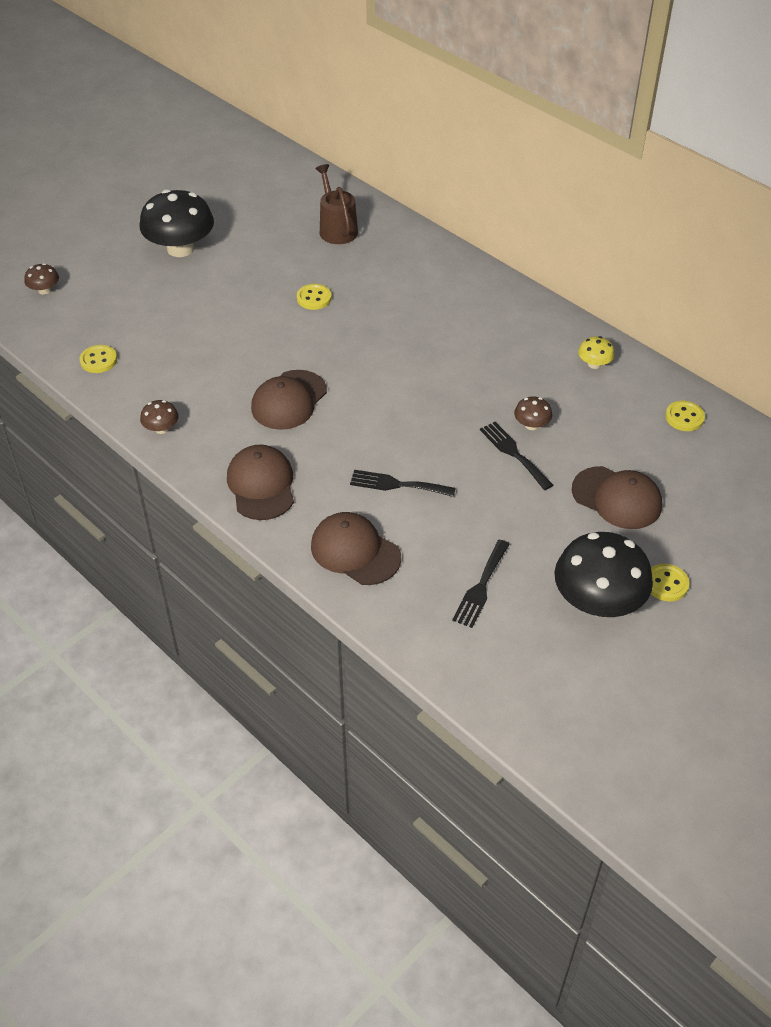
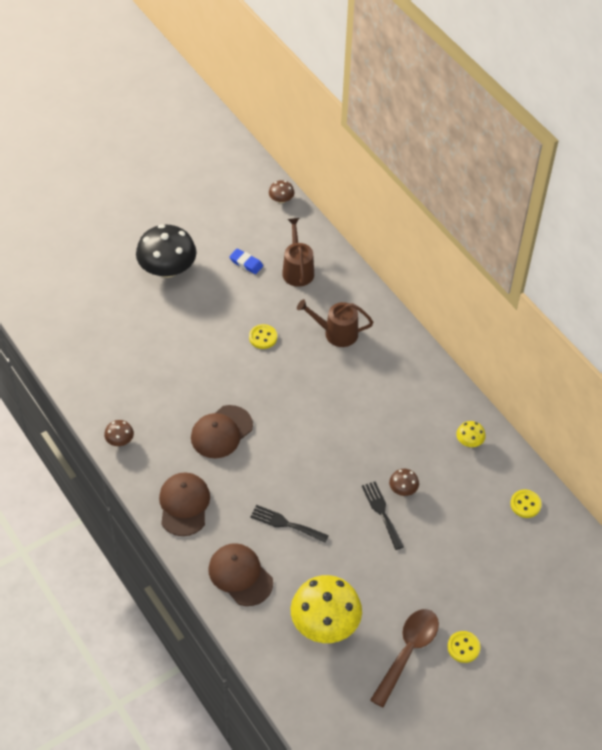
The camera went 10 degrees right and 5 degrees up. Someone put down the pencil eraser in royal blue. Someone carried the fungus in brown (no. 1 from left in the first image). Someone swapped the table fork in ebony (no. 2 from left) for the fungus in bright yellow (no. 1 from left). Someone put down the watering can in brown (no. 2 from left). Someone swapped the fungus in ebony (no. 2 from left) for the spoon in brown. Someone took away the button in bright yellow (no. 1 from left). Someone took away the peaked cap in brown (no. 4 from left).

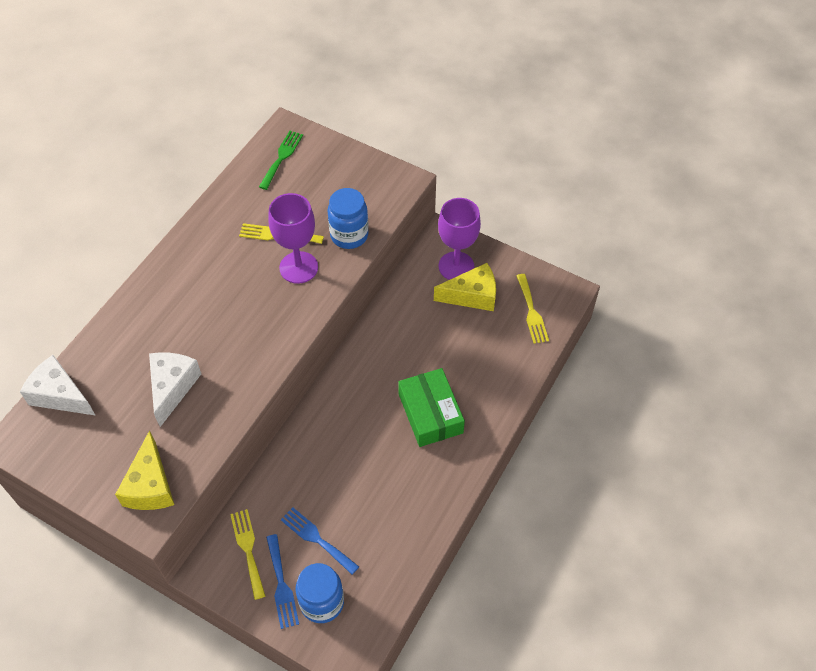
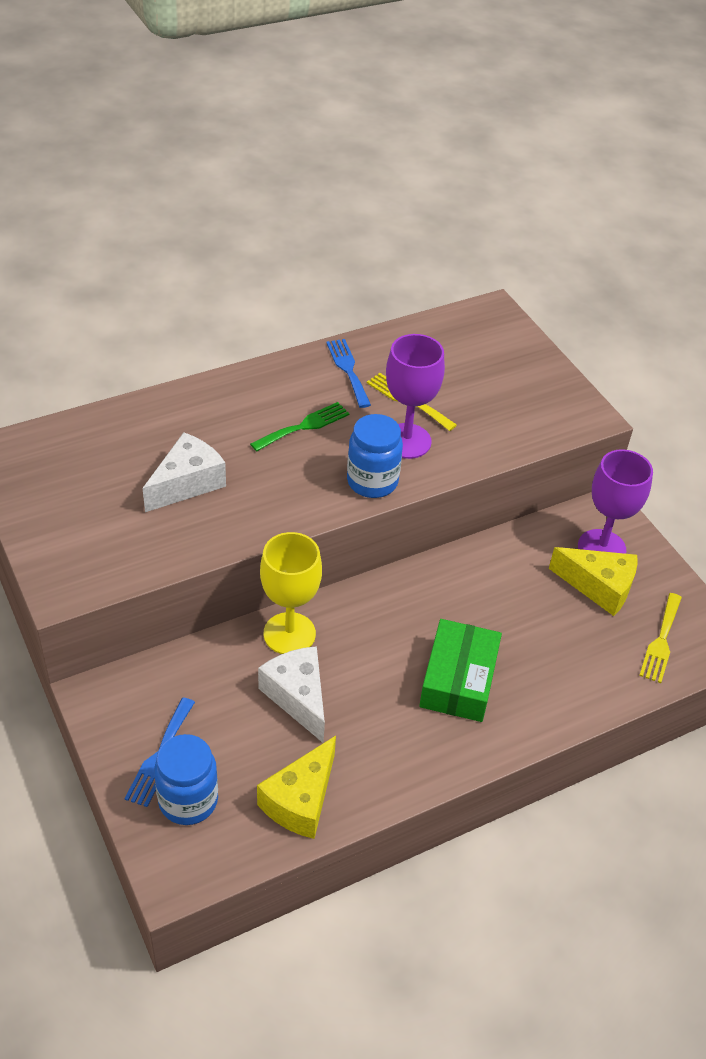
The camera went 30 degrees right and 10 degrees down. Someone carried the table fork in emerald. Someone carried the cheese wedge in bright yellow (no. 1 from left). Someone carried the cheese wedge in pure white (no. 1 from left in the first image). Someone put down the goblet in bright yellow. Someone carried the table fork in royal blue (no. 2 from left). Someone carried the jam jar in royal blue (no. 2 from left). Someone took away the table fork in bright yellow (no. 1 from left).

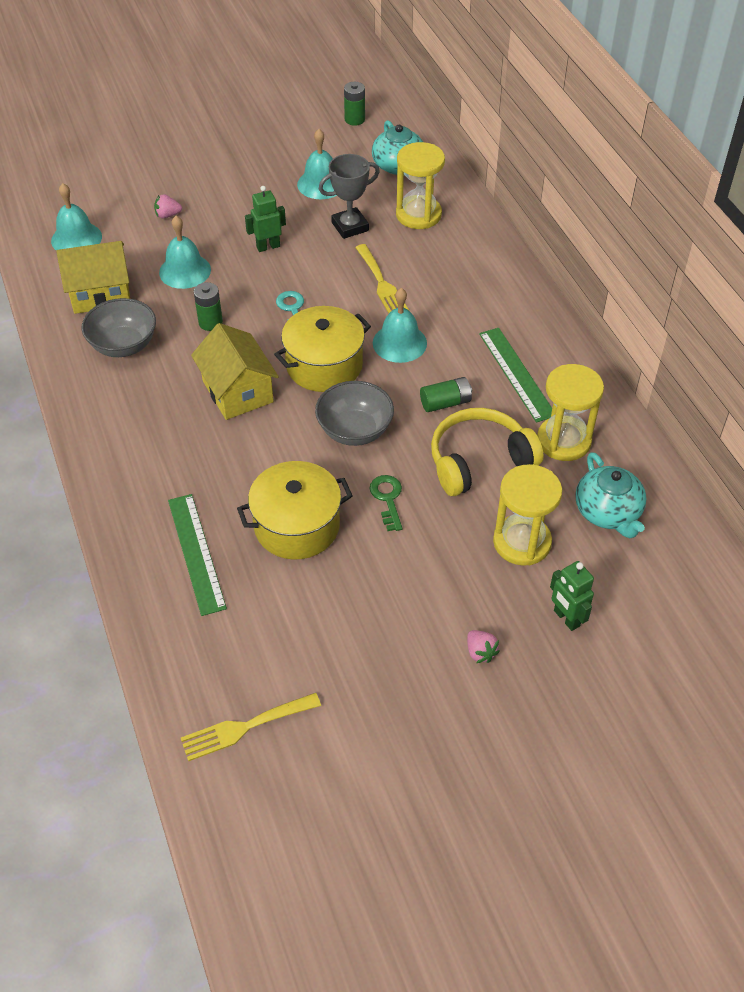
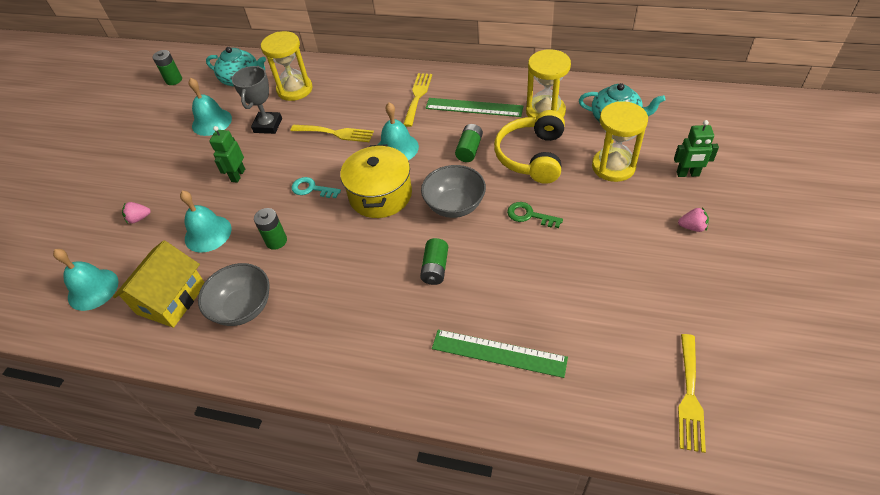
The camera went 50 degrees left and 0 degrees up. Someone rotated the strawberry in pink (no. 1 from left) by 45 degrees clockwise. Someone put down the table fork in bright yellow (no. 2 from left). Someone put down the power cell in emerald (no. 3 from left). Someone took away the toy house in bright yellow (no. 2 from left). Someone took away the pot in bright yellow (no. 1 from left).

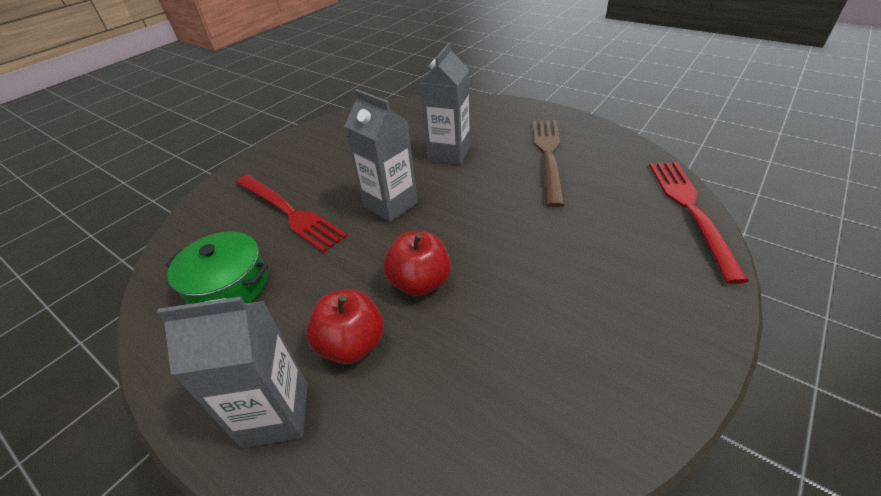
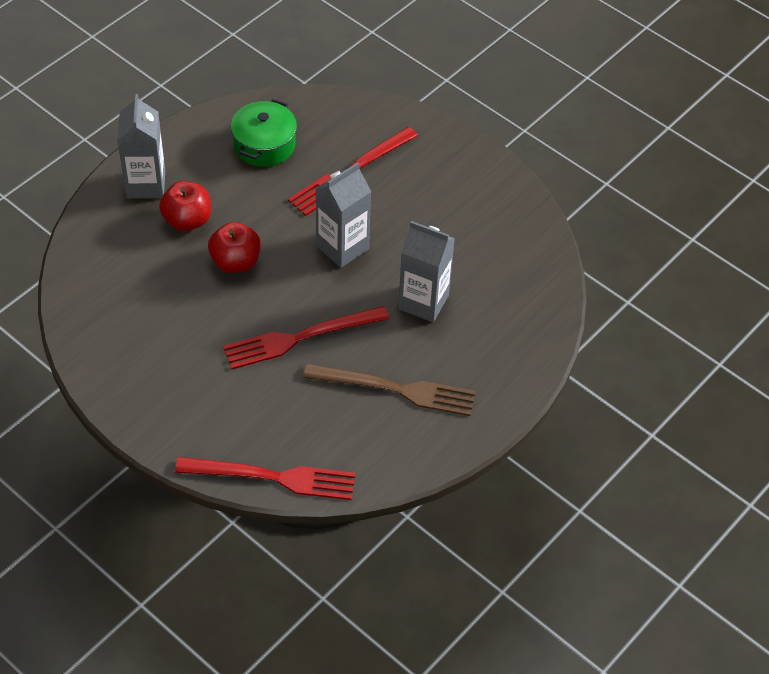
The camera went 90 degrees right and 10 degrees up. Someone put down the table fork in crimson (no. 2 from left).

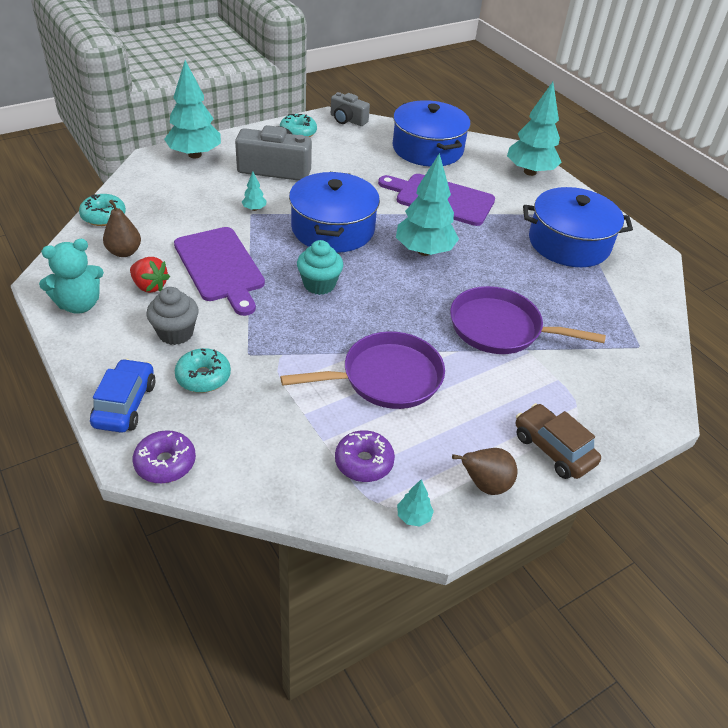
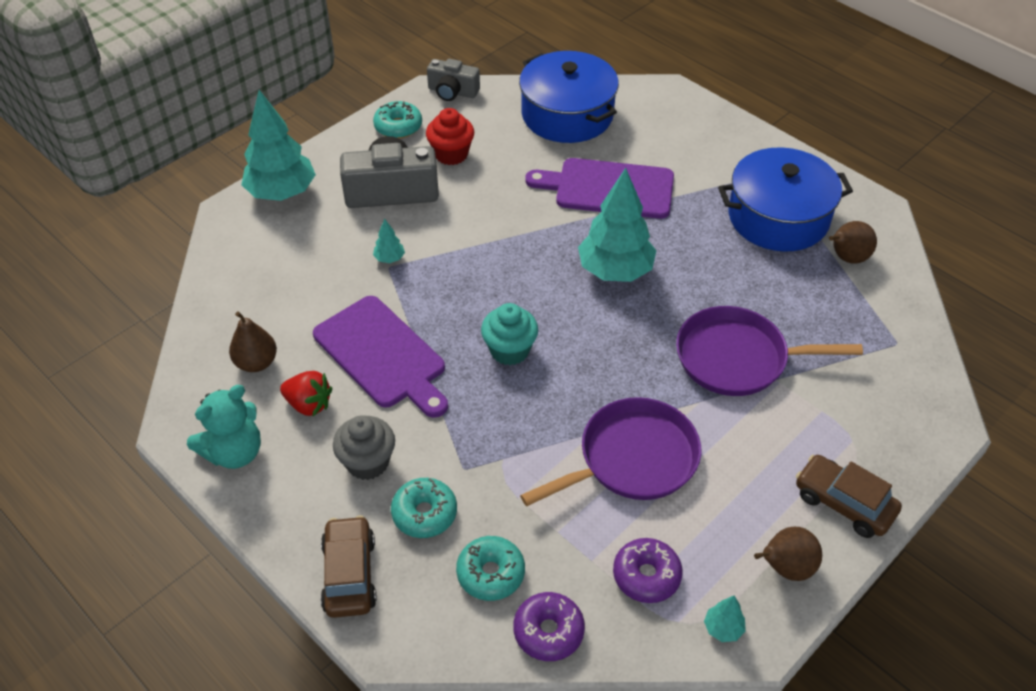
The camera went 10 degrees left and 5 degrees up. Someone repainted the toy car in royal blue, which became the toy car in brown (no. 1 from left). Someone put down the cupcake in crimson. Someone carried the doughnut in teal (no. 1 from left in the first image). Someone carried the doughnut in purple (no. 1 from left). Someone put down the toy pear in brown (no. 3 from left). Someone took away the pot in royal blue (no. 1 from left). Someone took away the tree in teal (no. 5 from left).

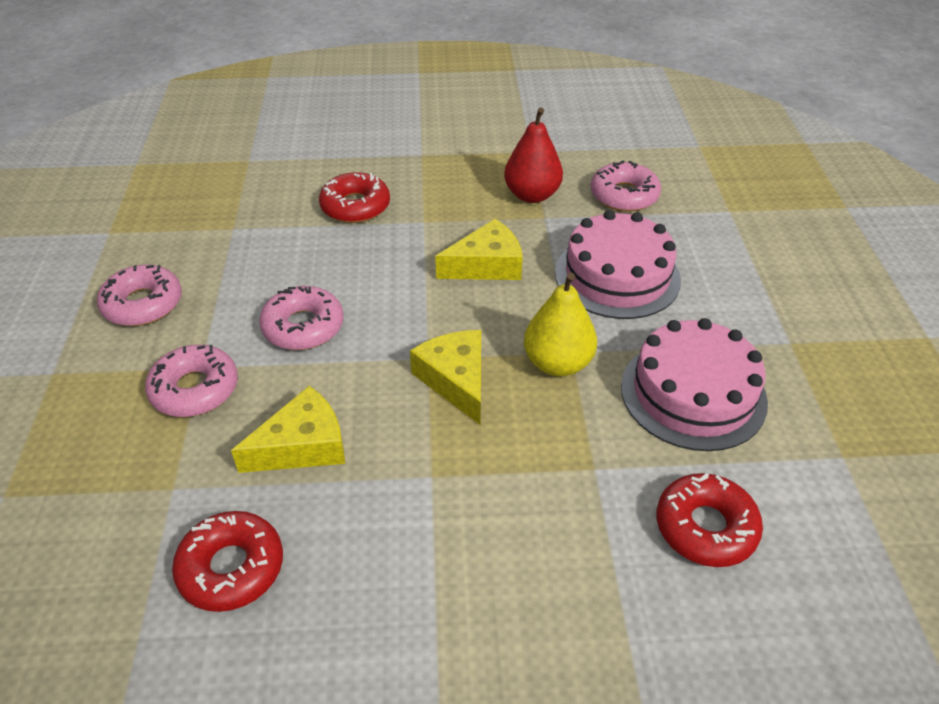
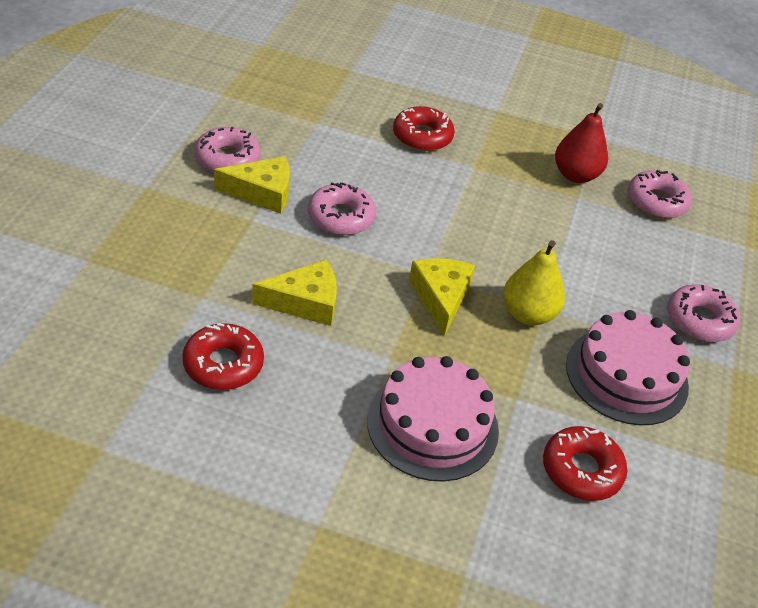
The camera went 15 degrees right and 0 degrees up. Someone carried the cheese wedge in bright yellow (no. 3 from left in the first image). Someone carried the layer cake in pink (no. 1 from left). Someone carried the doughnut in pink (no. 2 from left in the first image).

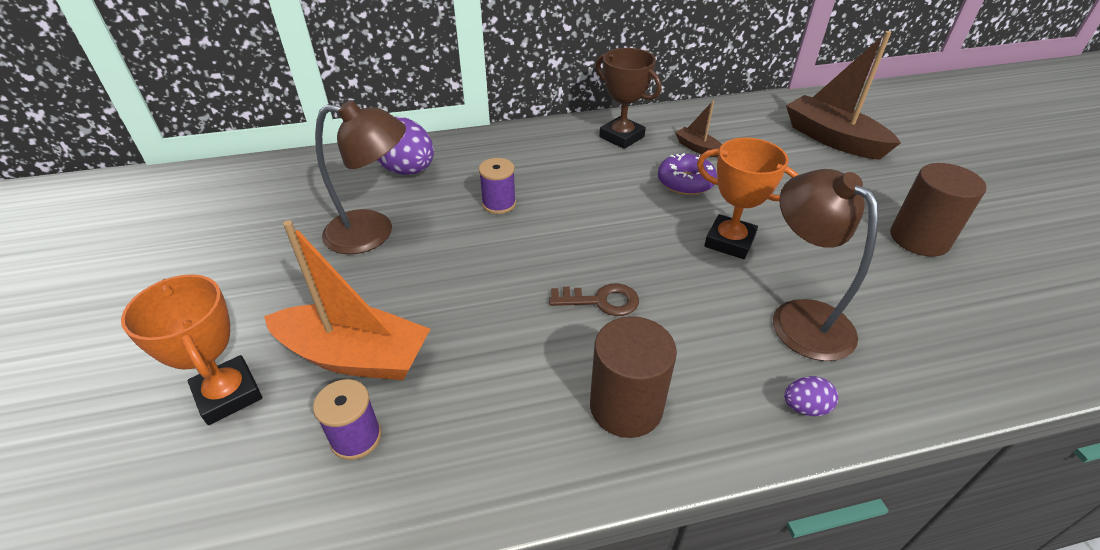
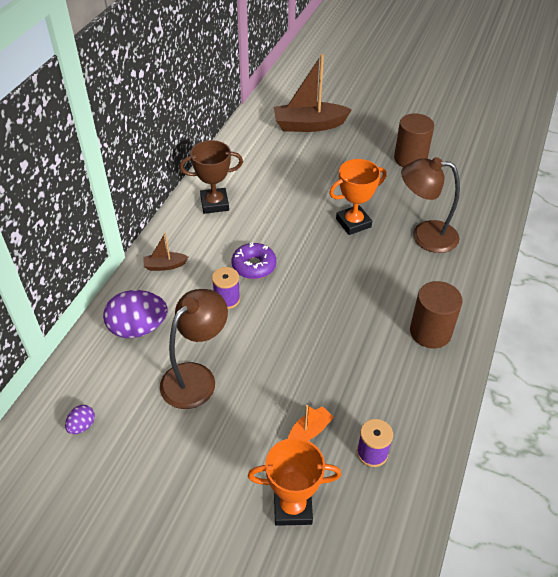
The camera went 55 degrees left and 5 degrees up. Someone carried the egg shape in purple (no. 2 from left in the first image). Someone carried the toy boat in brown (no. 1 from left). Someone carried the doughnut in purple. Someone scaled the toy boat in orange by 0.47. Someone took away the latchkey in brown.

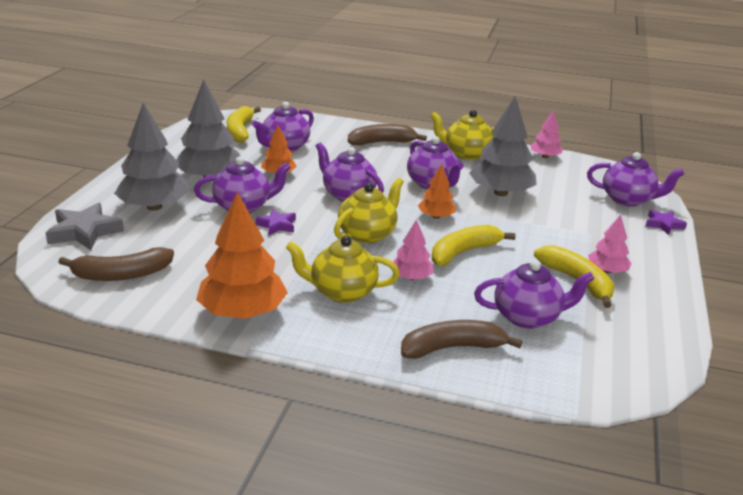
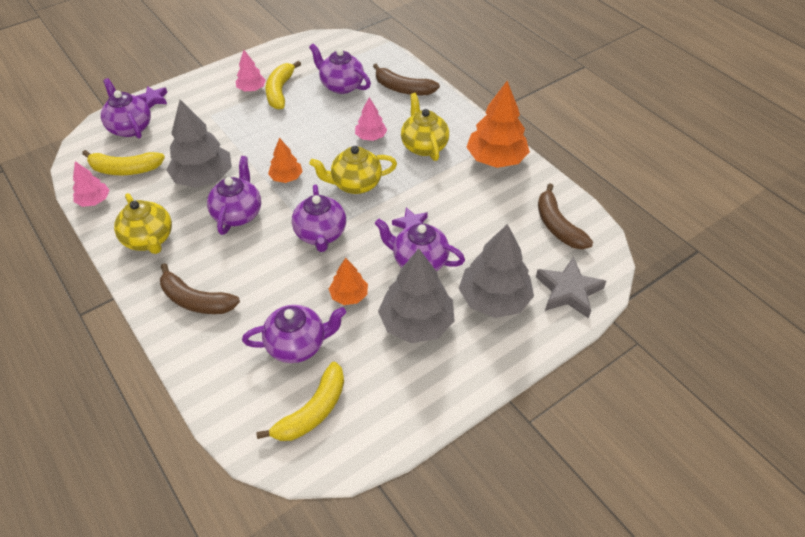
The camera went 140 degrees left and 20 degrees up. Someone carried the banana fruit in bright yellow (no. 2 from left in the first image). Someone rotated the china teapot in bright yellow (no. 1 from left in the first image) by 150 degrees counterclockwise. Someone rotated the banana fruit in brown (no. 1 from left in the first image) by 135 degrees counterclockwise.

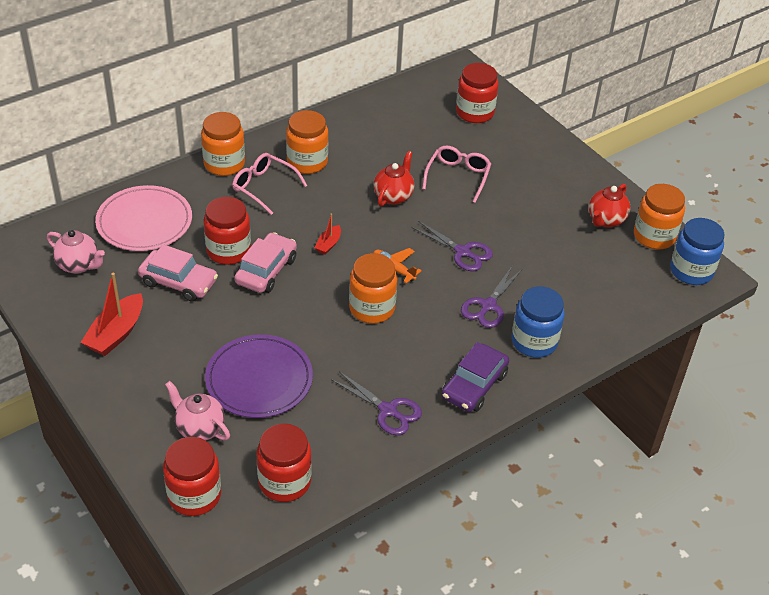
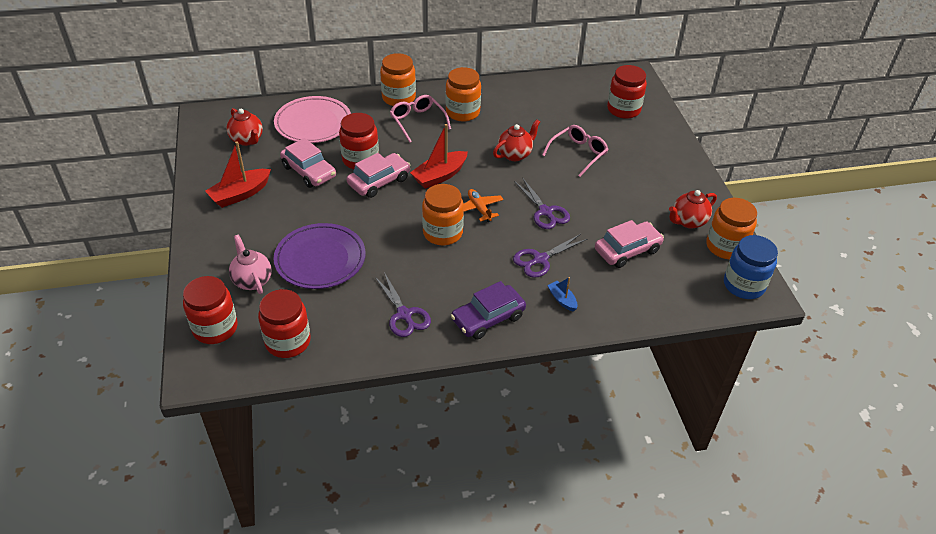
The camera went 25 degrees right and 0 degrees up. Someone repainted the china teapot in pink (no. 1 from left), which became the china teapot in crimson (no. 1 from left). Someone scaled the toy boat in crimson (no. 2 from left) by 1.87. Someone swapped the jam jar in royal blue (no. 1 from left) for the toy boat in royal blue. Someone put down the toy car in pink (no. 3 from left).

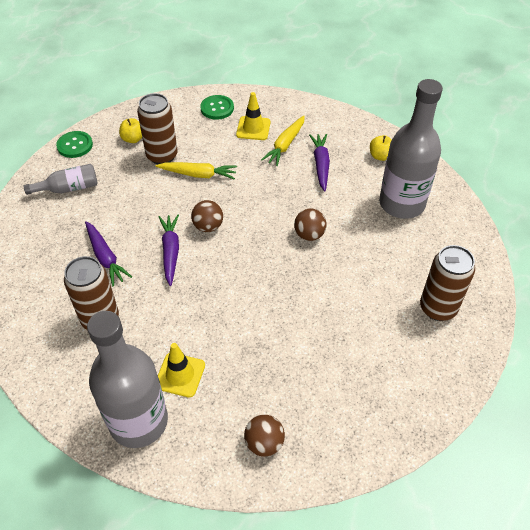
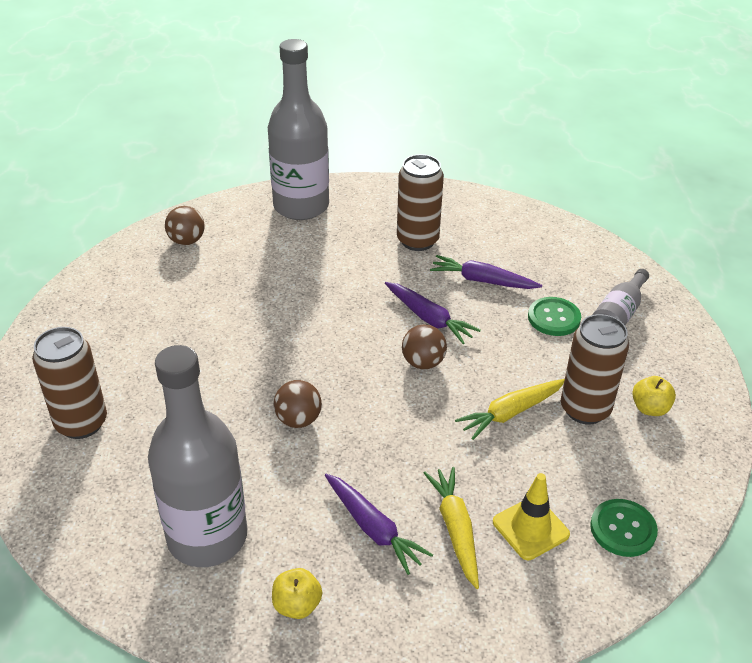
The camera went 140 degrees right and 10 degrees down. Someone carried the button in emerald (no. 1 from left). Someone took away the traffic cone in bright yellow (no. 1 from left).

